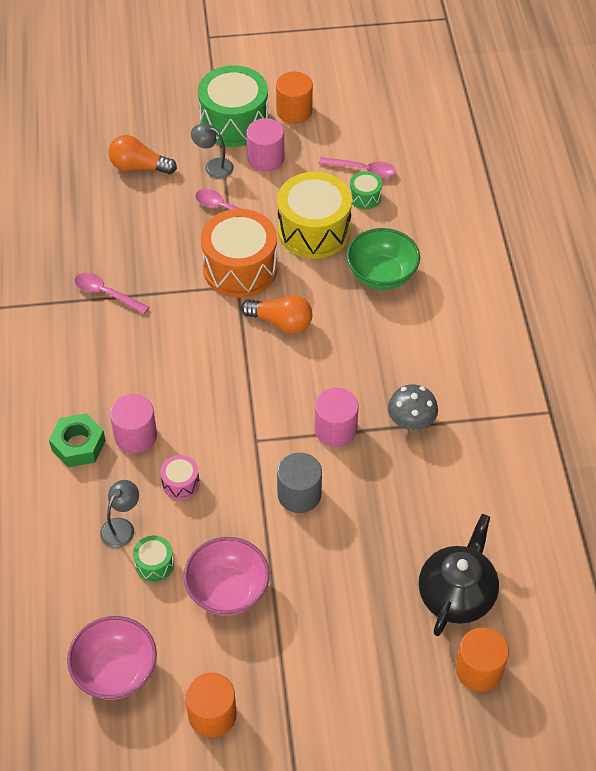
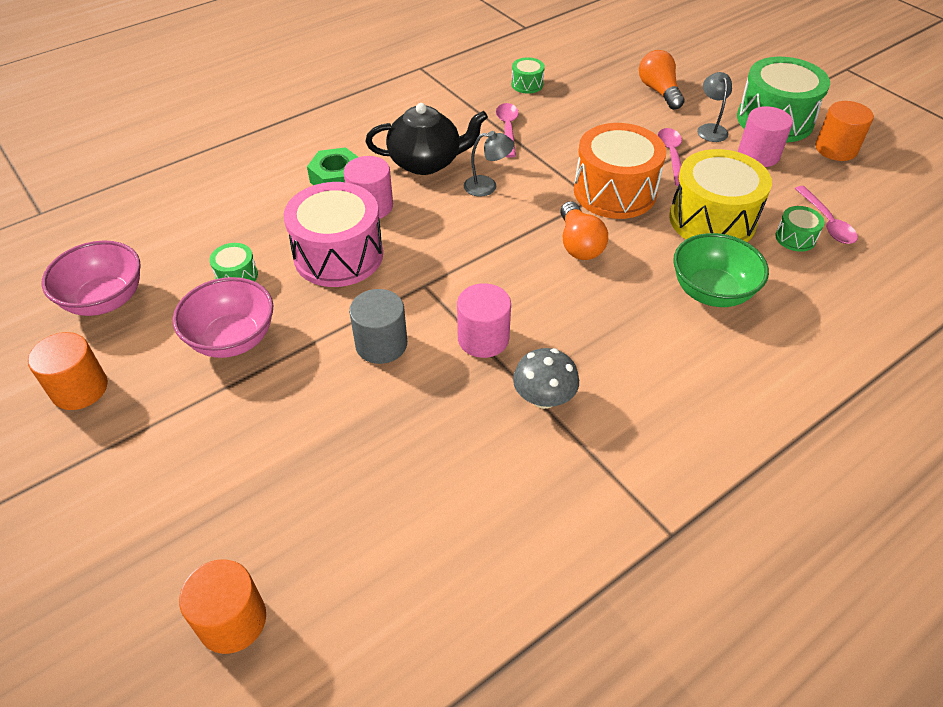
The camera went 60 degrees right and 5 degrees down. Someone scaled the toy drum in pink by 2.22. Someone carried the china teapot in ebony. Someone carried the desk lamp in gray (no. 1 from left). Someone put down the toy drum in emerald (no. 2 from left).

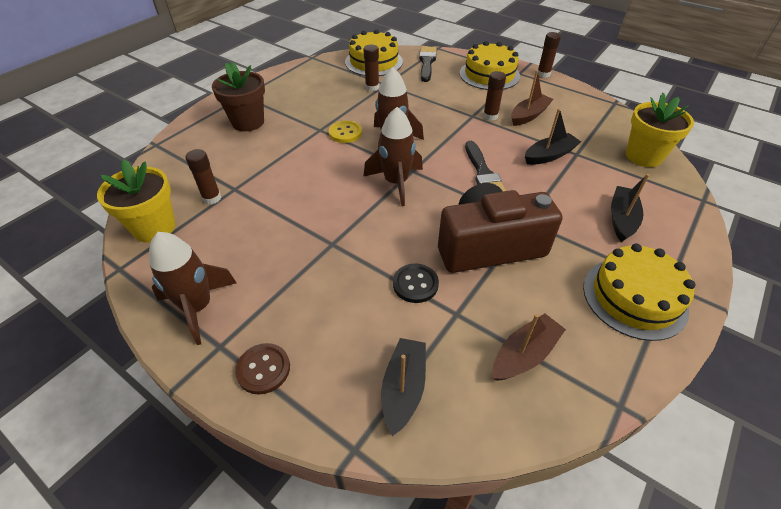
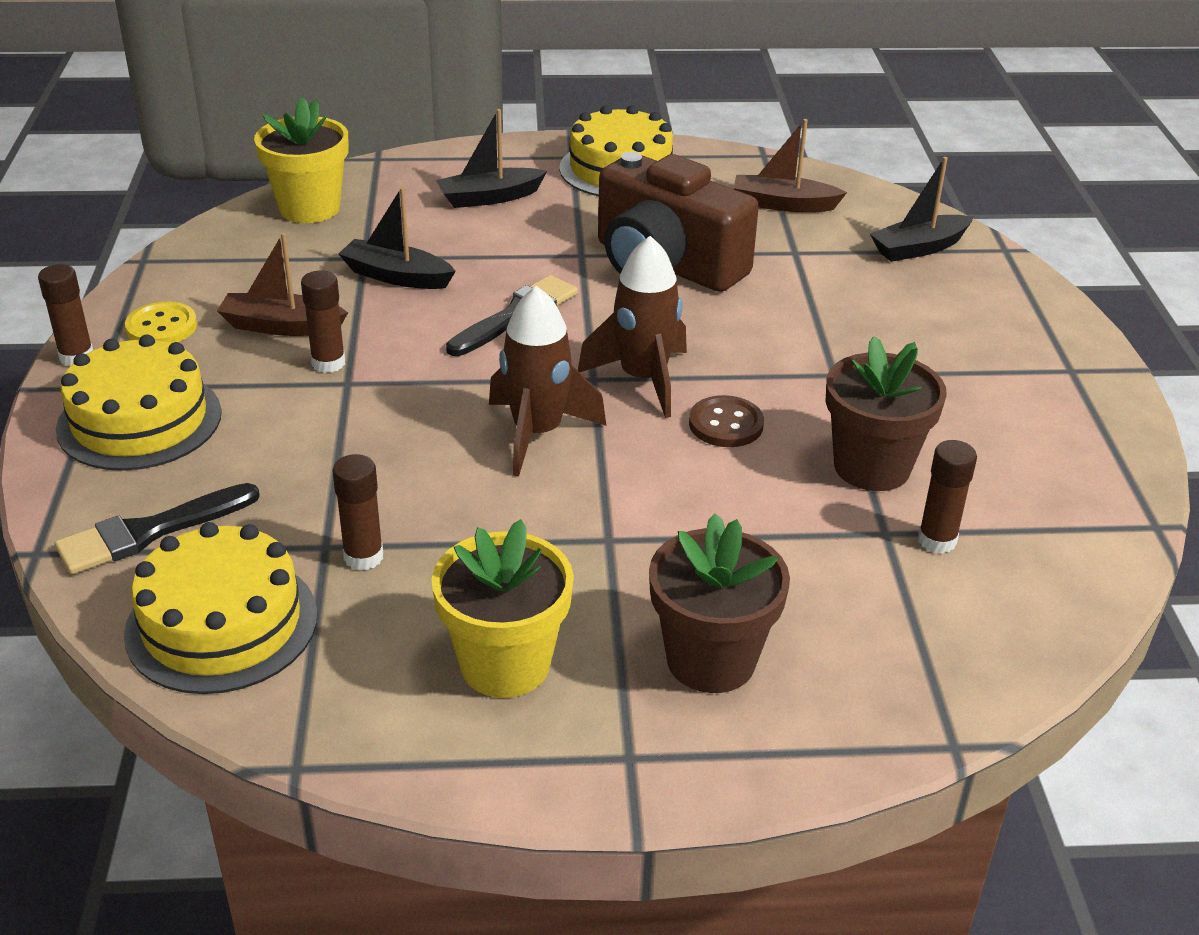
The camera went 130 degrees left and 10 degrees down. Someone carried the button in bright yellow. Someone carried the flower pot in bright yellow (no. 1 from left in the first image). Someone carried the button in brown. Someone put down the flower pot in brown (no. 2 from left). Someone took away the spaceship in brown (no. 1 from left). Someone took away the button in ebony.

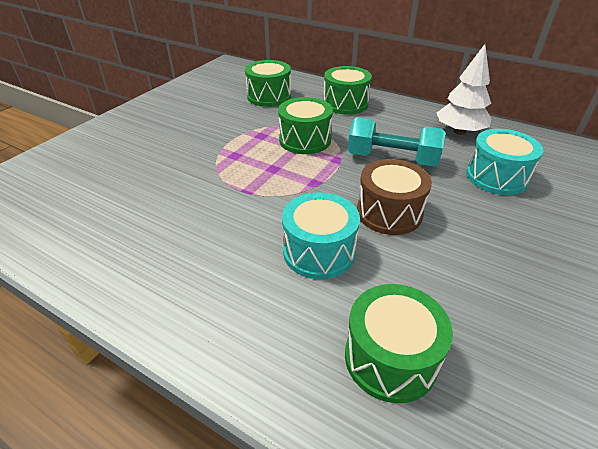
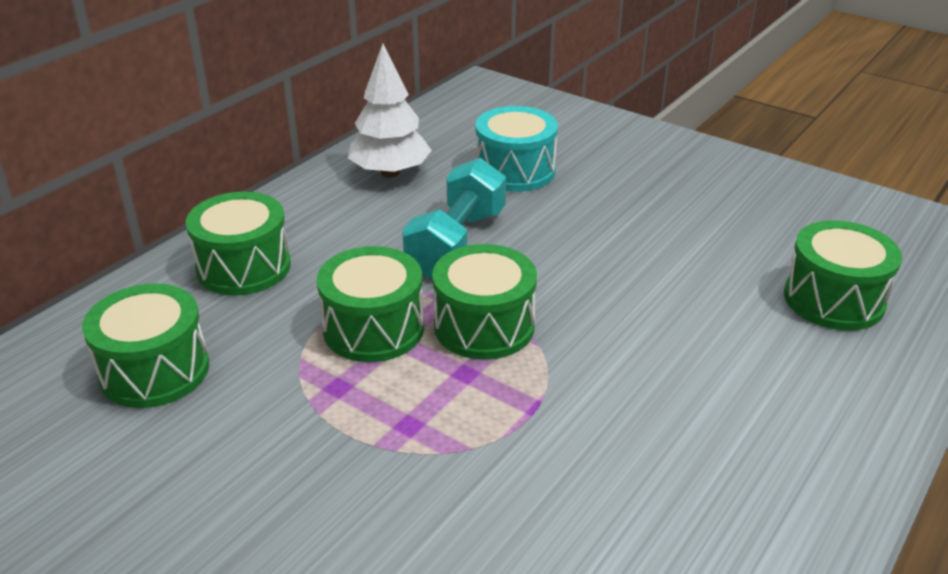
The camera went 85 degrees left and 5 degrees down. Someone put down the toy drum in emerald (no. 4 from left). Someone took away the toy drum in teal (no. 1 from left). Someone took away the toy drum in brown.

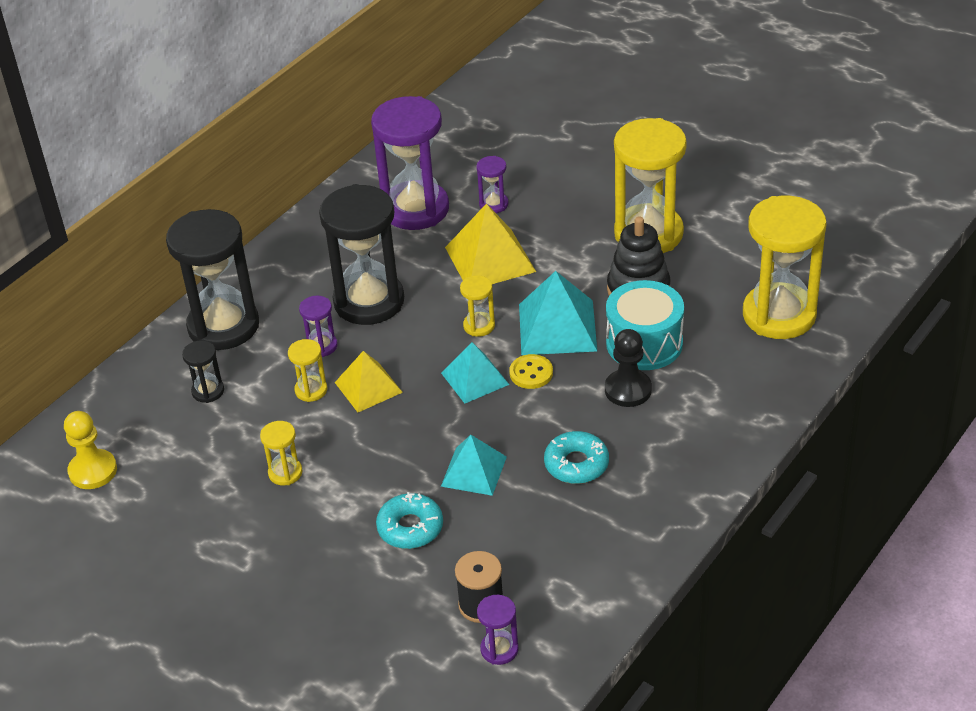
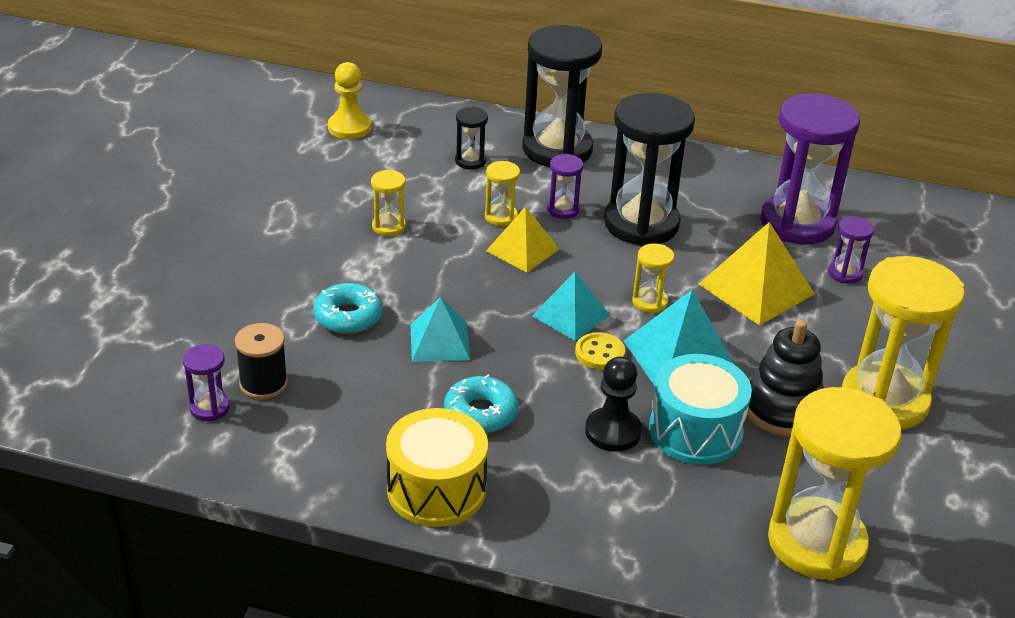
The camera went 65 degrees right and 5 degrees down. Someone put down the toy drum in bright yellow.

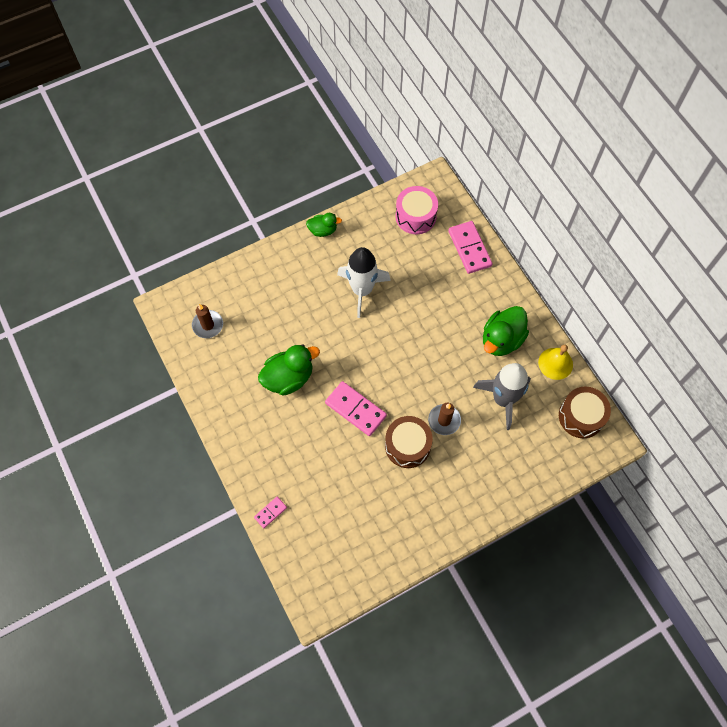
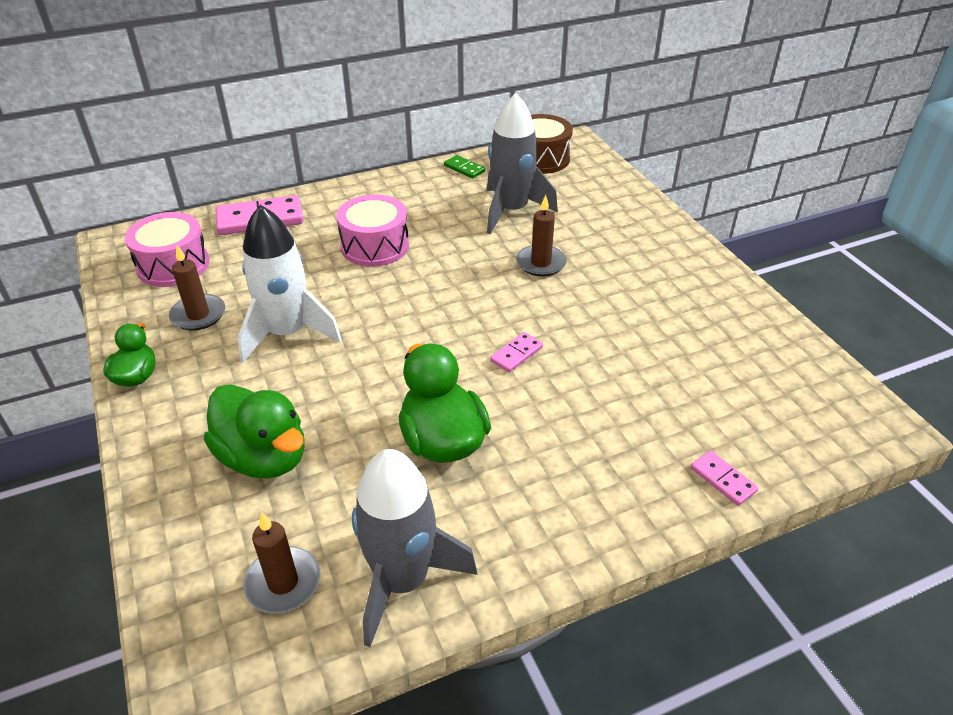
The camera went 85 degrees left and 25 degrees down. Someone put down the candle in brown (no. 1 from left). Someone carried the duck in emerald (no. 3 from left in the first image). Someone put down the toy drum in pink (no. 2 from left). Someone put down the spaceship in gray (no. 1 from left). Someone swapped the school bell in bright yellow for the domino piece in emerald. Someone scaled the domino piece in pink (no. 2 from left) by 0.52. Someone took away the toy drum in brown (no. 1 from left).

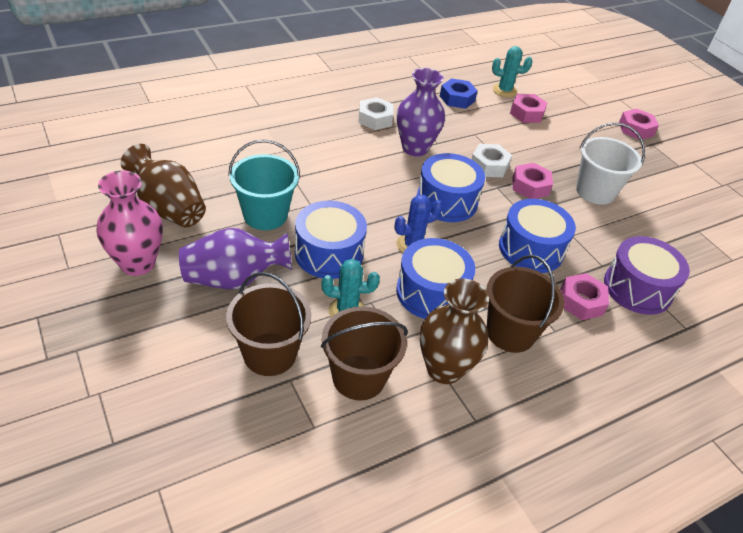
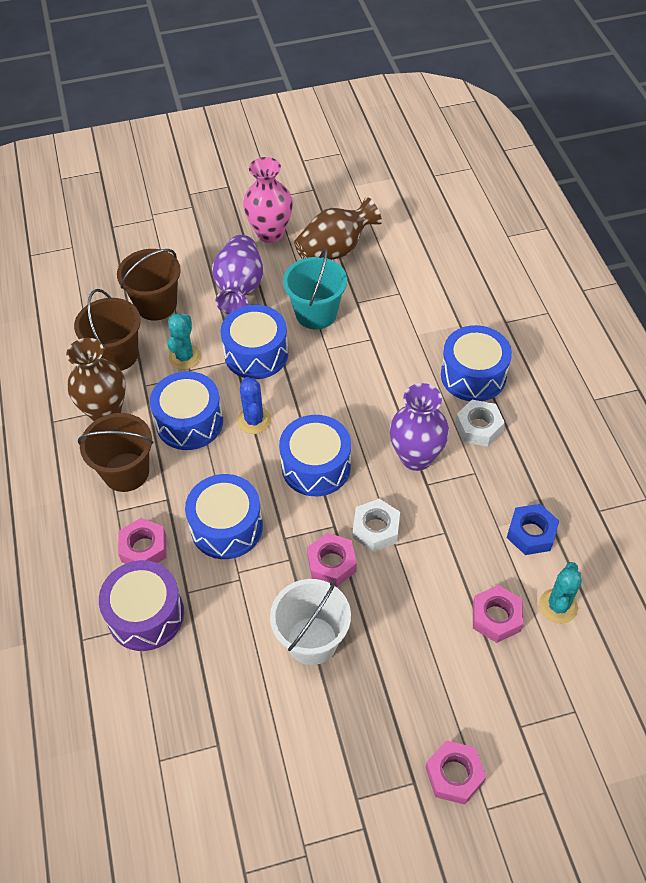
The camera went 110 degrees right and 10 degrees up. Someone put down the toy drum in royal blue (no. 5 from left).

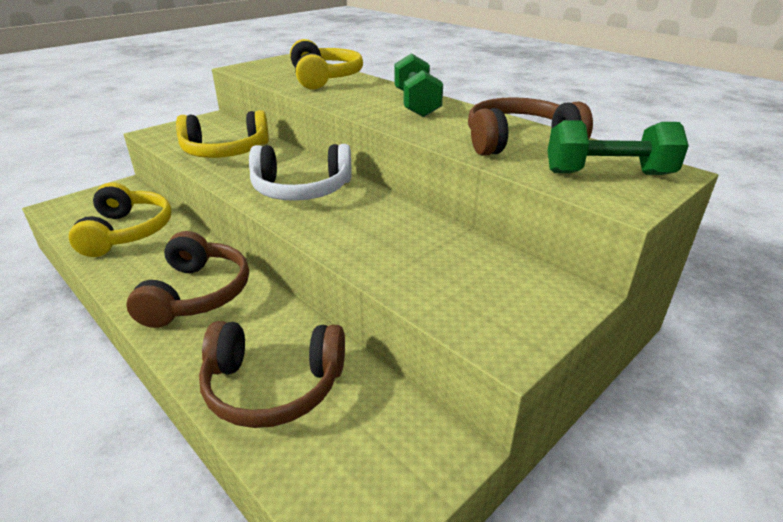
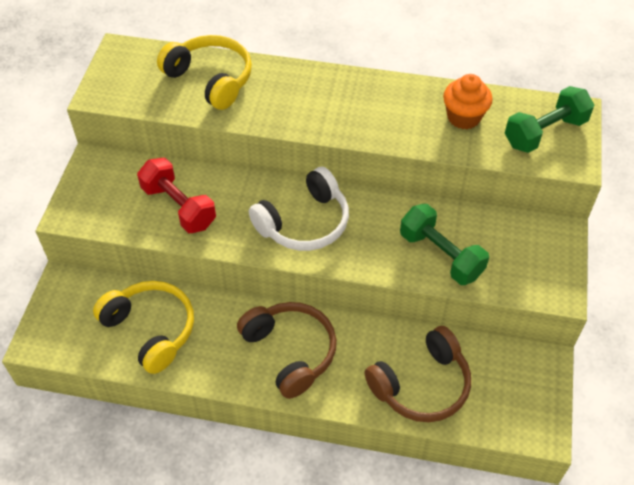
The camera went 35 degrees left and 20 degrees up. Someone swapped the over-ear headphones in bright yellow (no. 2 from left) for the hand weight in crimson. Someone carried the hand weight in emerald (no. 1 from left). Someone swapped the over-ear headphones in brown (no. 3 from left) for the cupcake in orange.

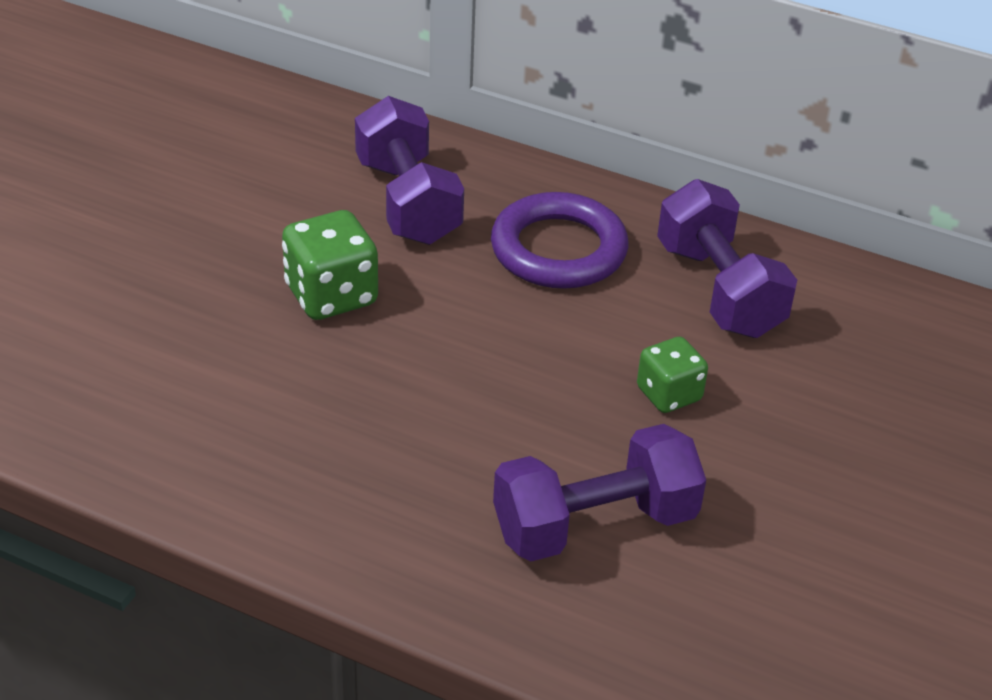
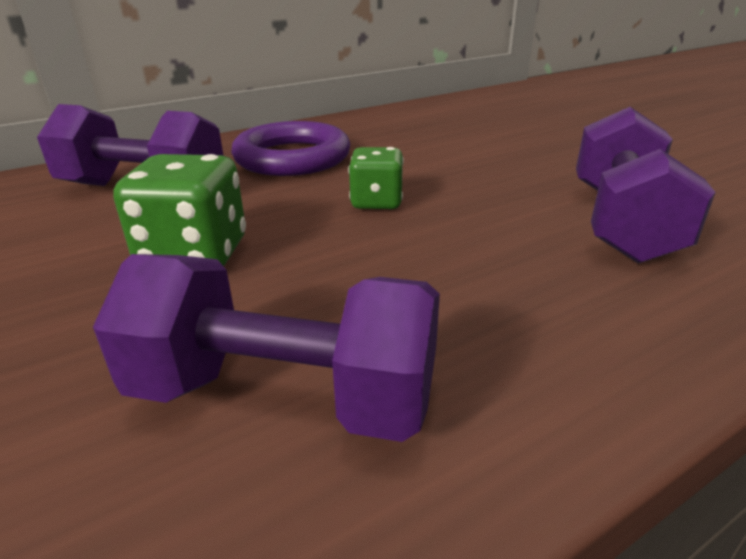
The camera went 55 degrees left and 10 degrees down. Someone carried the hand weight in purple (no. 3 from left in the first image). Someone carried the game die in emerald (no. 2 from left).

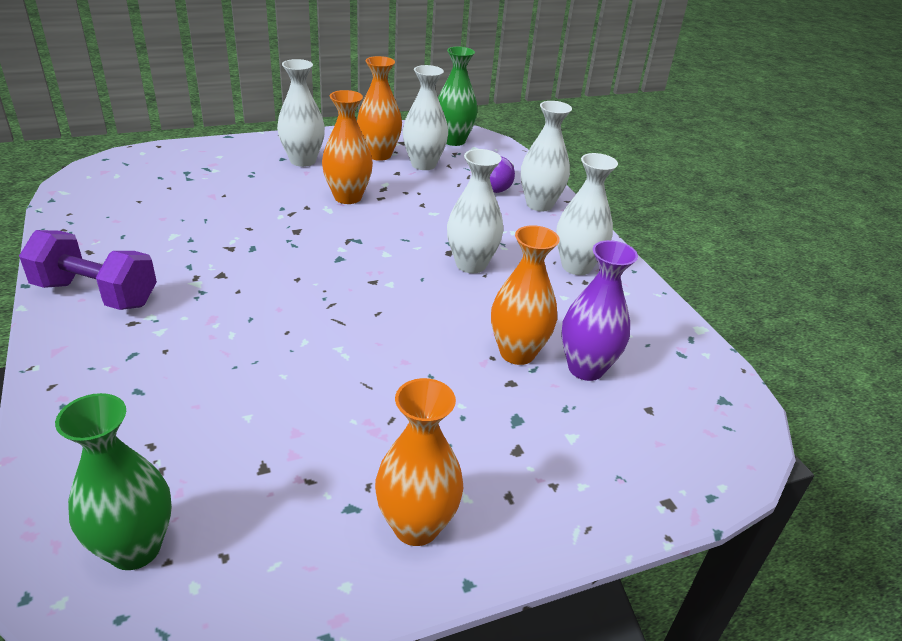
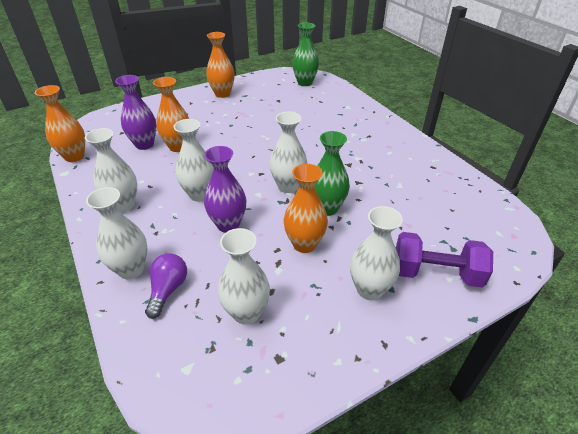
The camera went 175 degrees right and 5 degrees up. Someone carried the flower vase in orange (no. 2 from left in the first image). Someone put down the flower vase in purple (no. 2 from left). Someone put down the flower vase in pure white (no. 5 from left). Someone carried the flower vase in emerald (no. 2 from left). Someone carried the hand weight in purple.

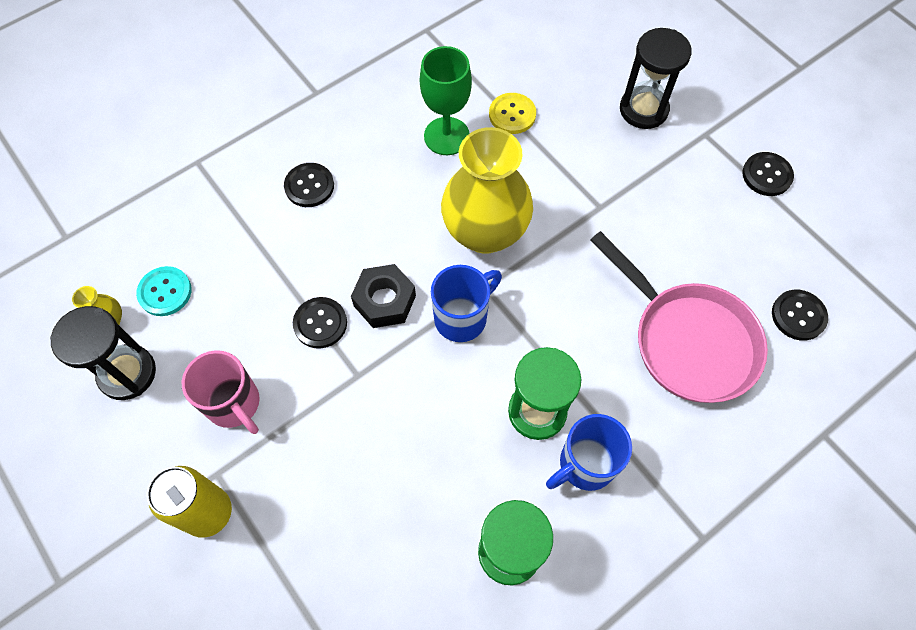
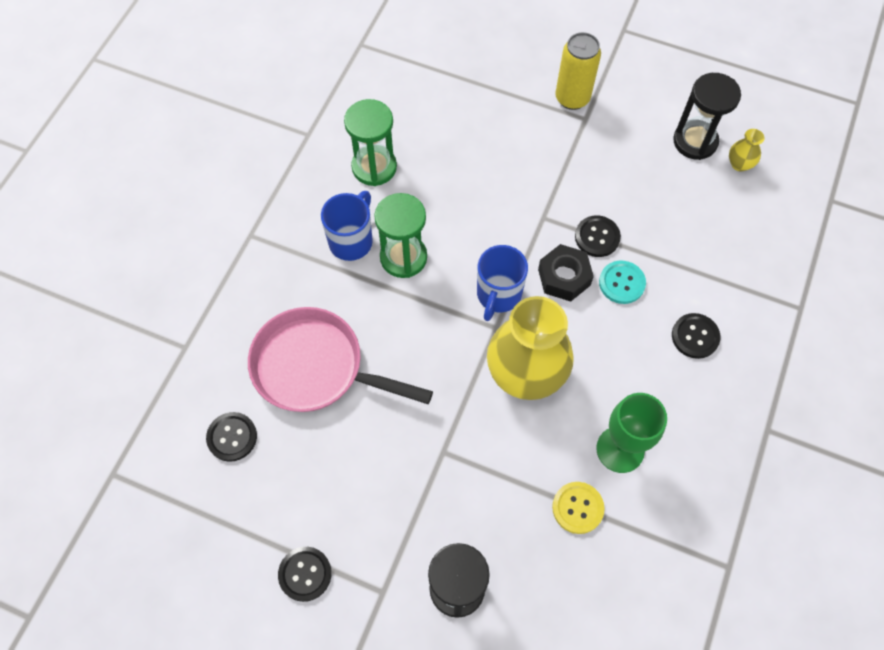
The camera went 150 degrees right and 0 degrees up. Someone carried the button in teal. Someone took away the mug in pink.

